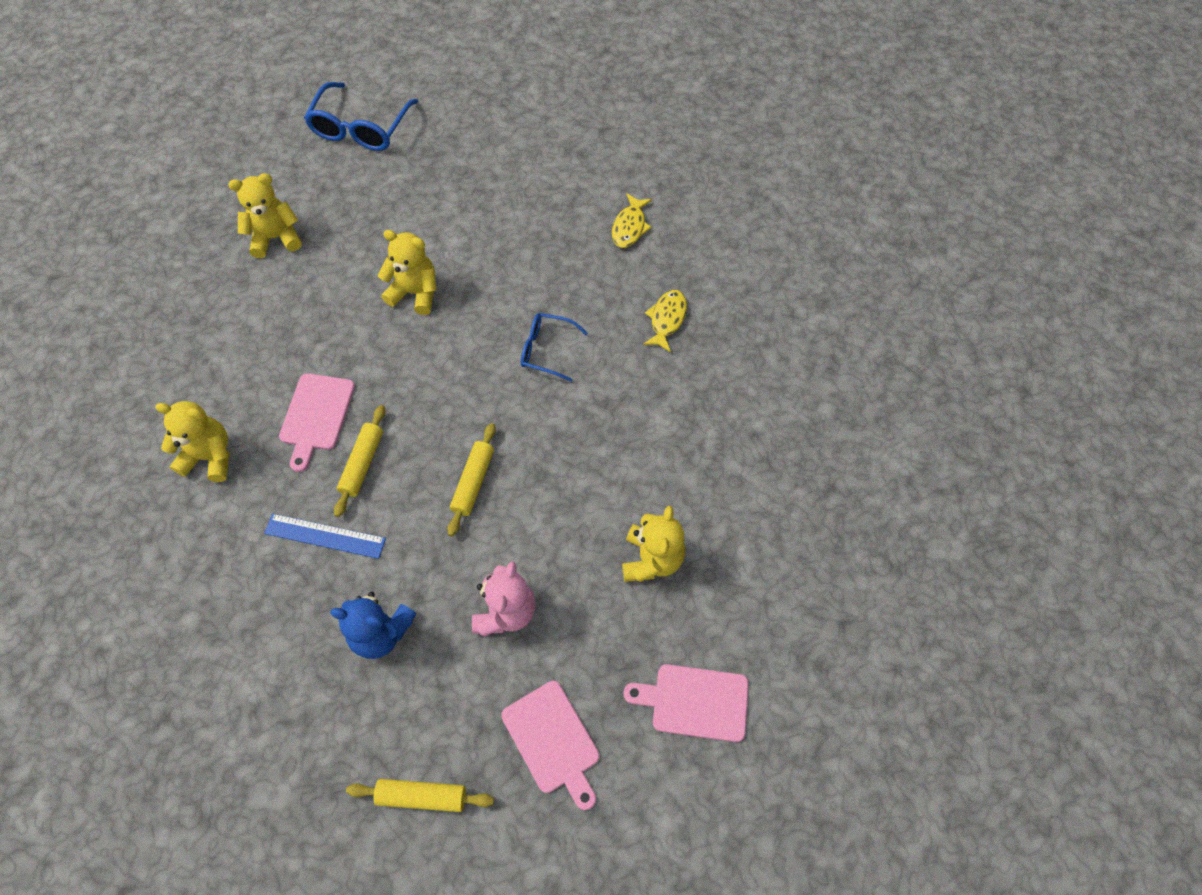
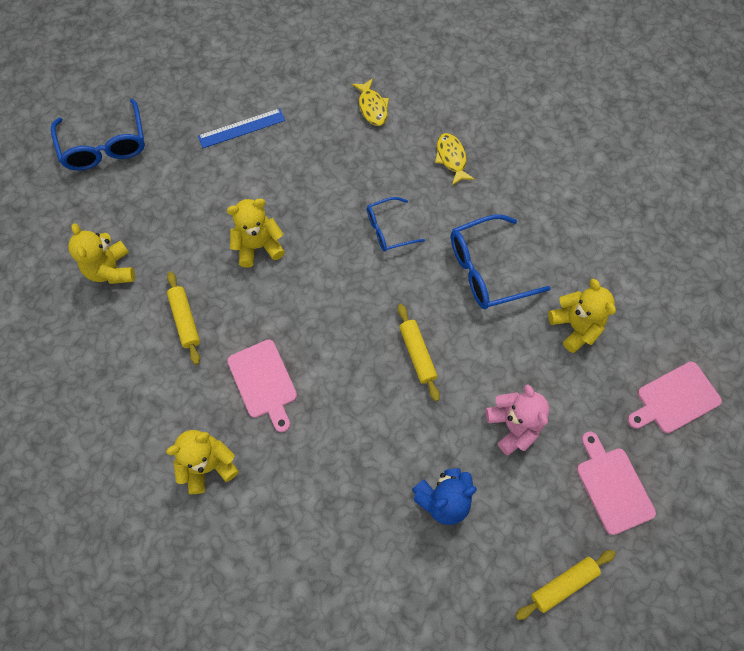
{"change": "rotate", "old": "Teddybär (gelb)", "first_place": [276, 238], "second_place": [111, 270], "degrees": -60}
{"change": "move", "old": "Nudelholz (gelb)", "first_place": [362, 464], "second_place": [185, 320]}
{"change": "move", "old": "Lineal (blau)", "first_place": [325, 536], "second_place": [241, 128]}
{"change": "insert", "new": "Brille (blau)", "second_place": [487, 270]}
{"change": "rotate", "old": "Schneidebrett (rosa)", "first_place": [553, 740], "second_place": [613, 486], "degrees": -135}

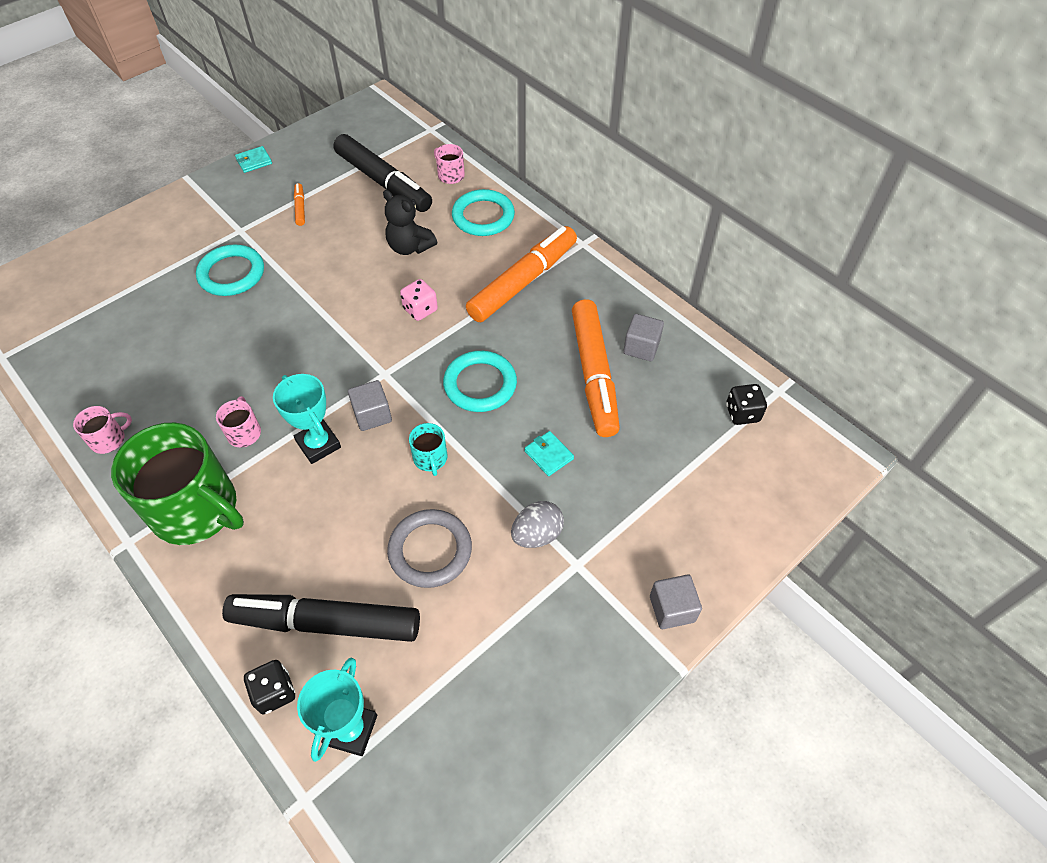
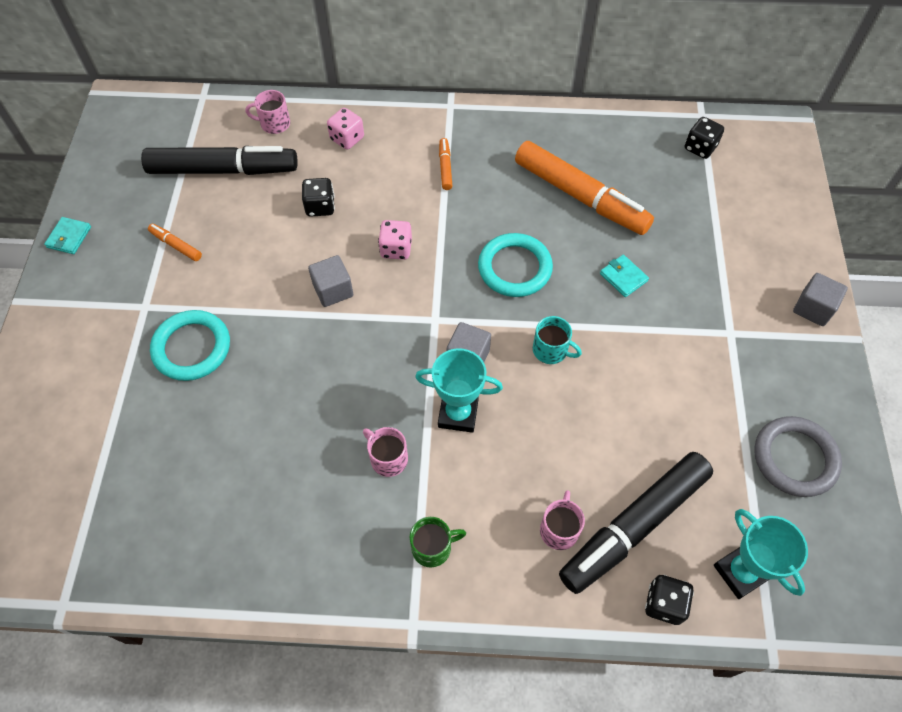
{"change": "replace", "old": "Teddybär (schwarz)", "new": "Spielwürfel (schwarz)", "first_place": [410, 247], "second_place": [320, 207]}
{"change": "move", "old": "Kubus (grau)", "first_place": [641, 347], "second_place": [333, 290]}
{"change": "replace", "old": "Ring (türkis)", "new": "Spielwürfel (rosa)", "first_place": [483, 216], "second_place": [347, 139]}
{"change": "resize", "old": "Tasse (grün)", "first_place": [196, 509], "second_place": [432, 547], "factor": 0.42}
{"change": "resize", "old": "Filzstift (orange)", "first_place": [523, 282], "second_place": [445, 167], "factor": 0.41}
{"change": "move", "old": "Tasse (rosa)", "first_place": [109, 439], "second_place": [559, 529]}
{"change": "rotate", "old": "Geldbörse (türkis)", "first_place": [548, 455], "second_place": [623, 277], "degrees": 45}
{"change": "move", "old": "Ring (grau)", "first_place": [430, 550], "second_place": [794, 458]}
{"change": "delete", "old": "Ei (grau)", "first_place": [537, 534]}

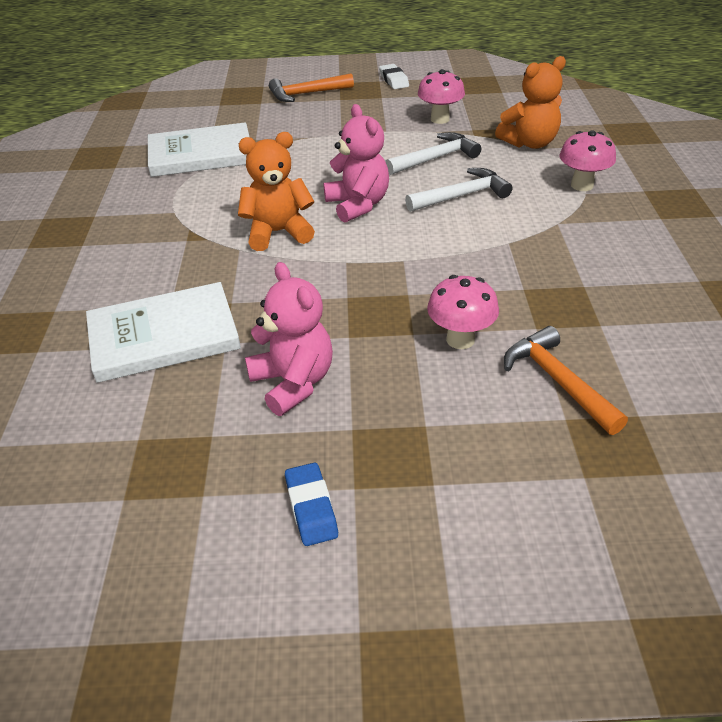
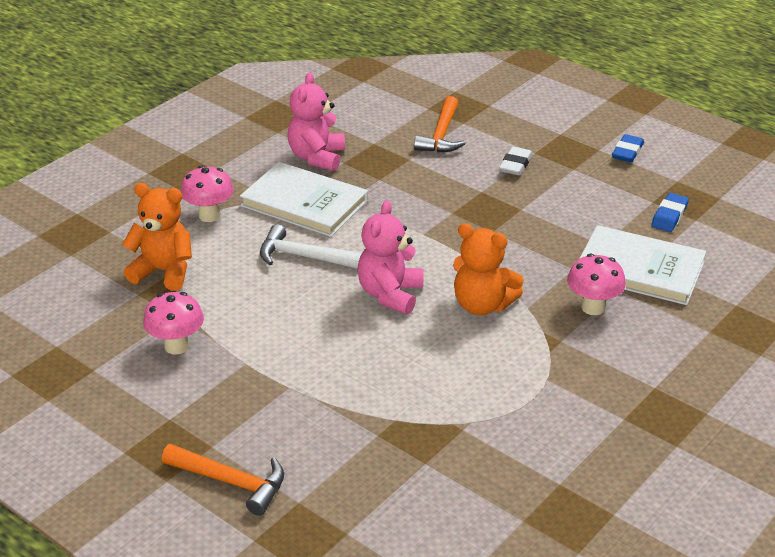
{"change": "move", "old": "Buch (weiß)", "first_place": [201, 154], "second_place": [304, 203]}
{"change": "move", "old": "Teddybär (rosa)", "first_place": [293, 383], "second_place": [317, 157]}
{"change": "move", "old": "Radiergummi (weiß)", "first_place": [393, 80], "second_place": [515, 165]}
{"change": "move", "old": "Pilz (rosa)", "first_place": [460, 339], "second_place": [593, 307]}
{"change": "insert", "new": "Radiergummi (blau)", "second_place": [669, 216]}
{"change": "delete", "old": "Hammer (weiß)", "first_place": [435, 158]}

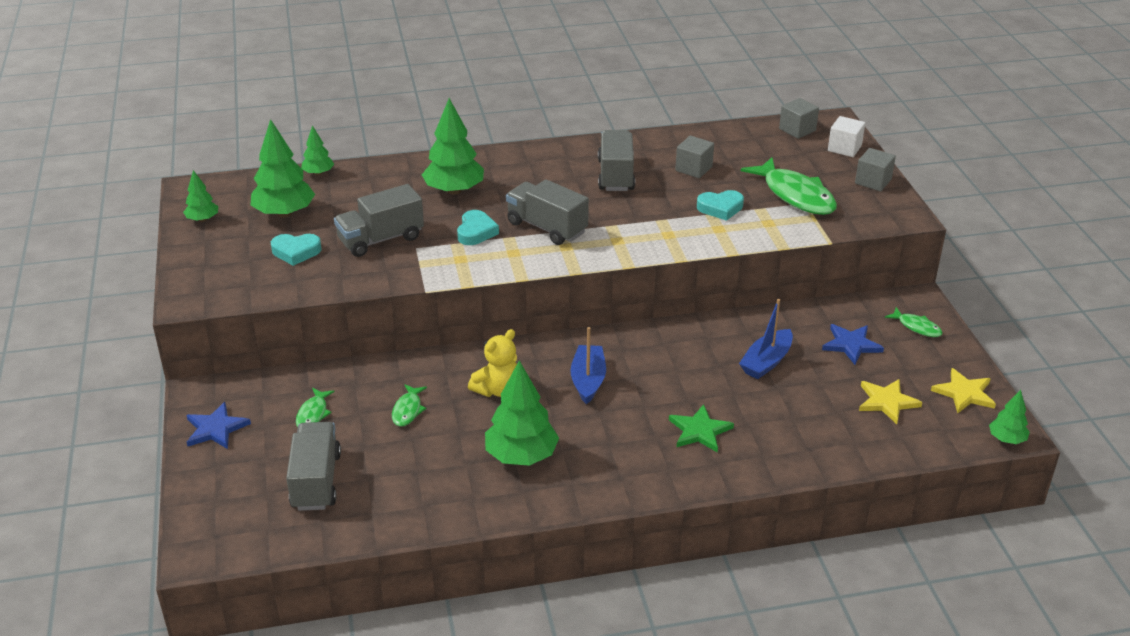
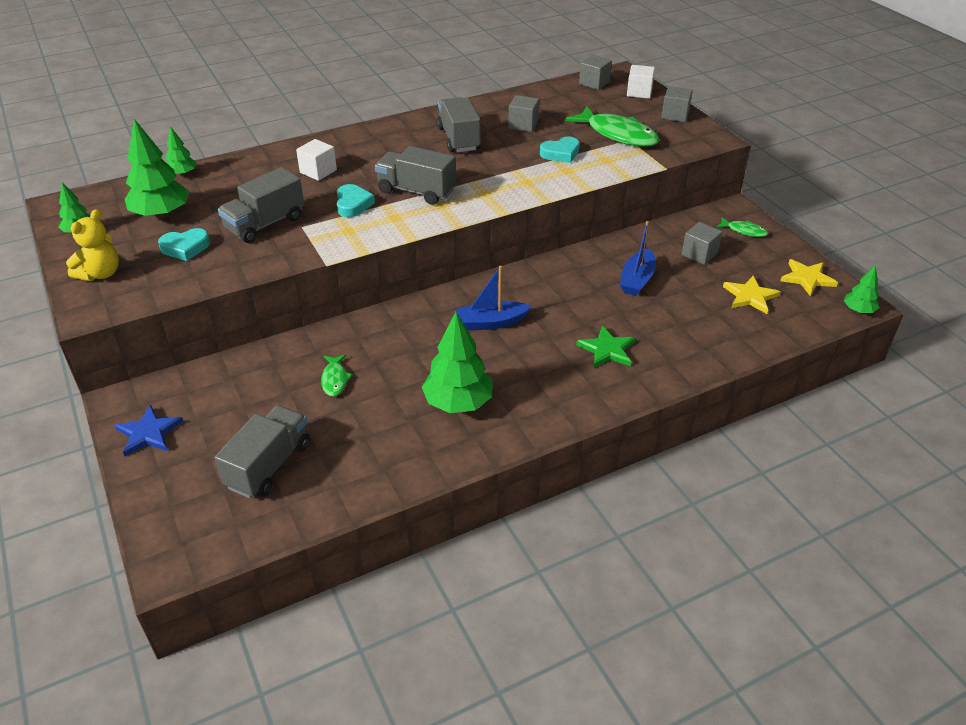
{"change": "move", "old": "Teddybär (gelb)", "first_place": [497, 390], "second_place": [100, 274]}
{"change": "rotate", "old": "Lastwagen (grau)", "first_place": [316, 481], "second_place": [269, 465], "degrees": 45}
{"change": "replace", "old": "Baum (grün)", "new": "Kubus (weiß)", "first_place": [454, 190], "second_place": [318, 171]}
{"change": "rotate", "old": "Boot (blau)", "first_place": [588, 380], "second_place": [491, 323], "degrees": -90}
{"change": "replace", "old": "Stern (blau)", "new": "Kubus (grau)", "first_place": [851, 345], "second_place": [699, 254]}
{"change": "delete", "old": "Fisch (grün)", "first_place": [313, 414]}

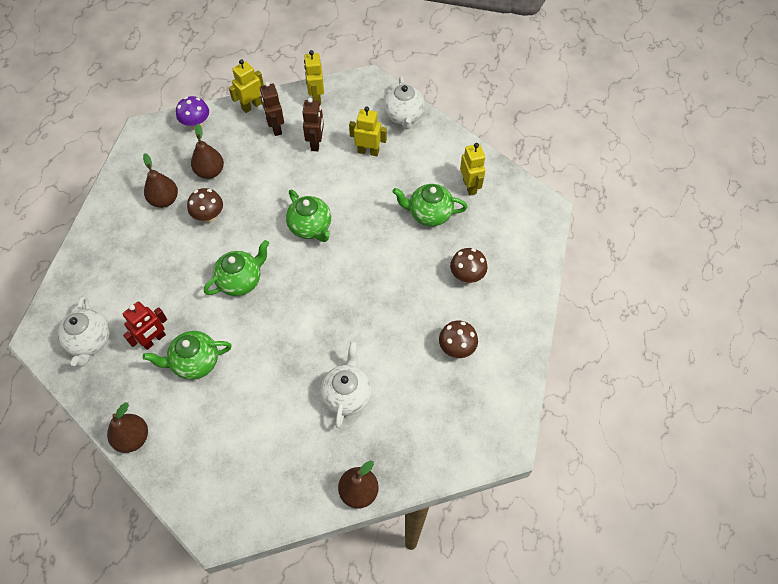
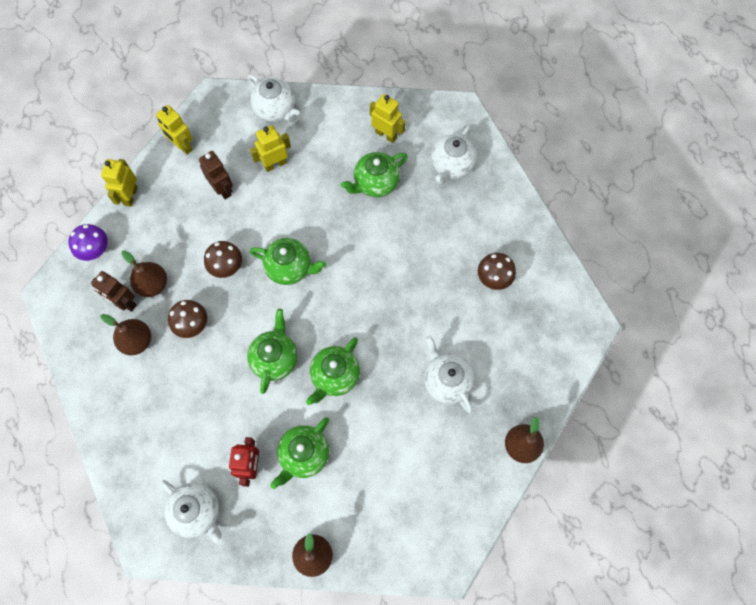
{"change": "move", "old": "Roboter (braun)", "first_place": [275, 128], "second_place": [125, 303]}
{"change": "move", "old": "Pilz (braun)", "first_place": [466, 276], "second_place": [227, 267]}
{"change": "insert", "new": "Teekanne (grün)", "second_place": [335, 376]}
{"change": "insert", "new": "Teekanne (weiß)", "second_place": [451, 166]}

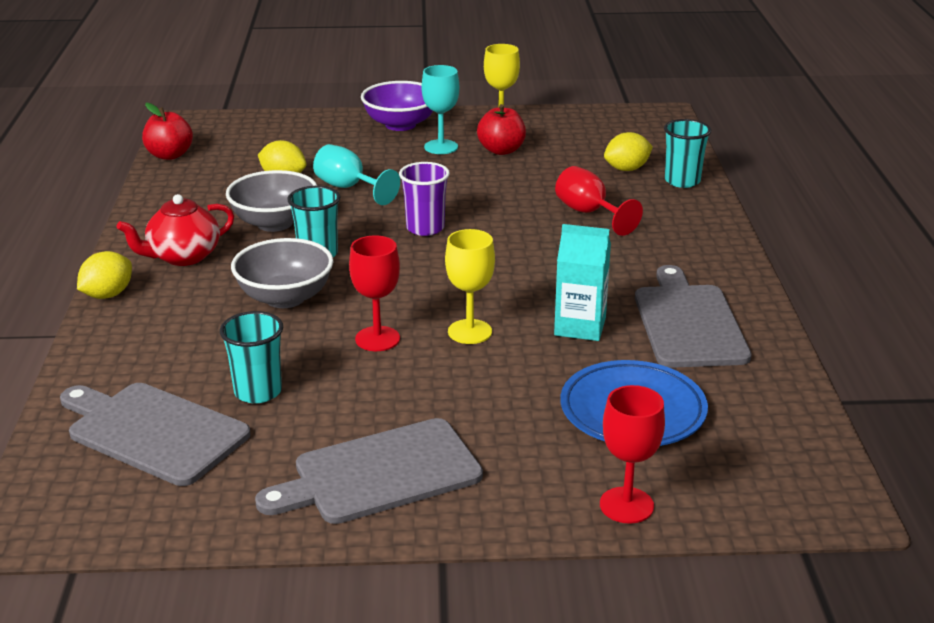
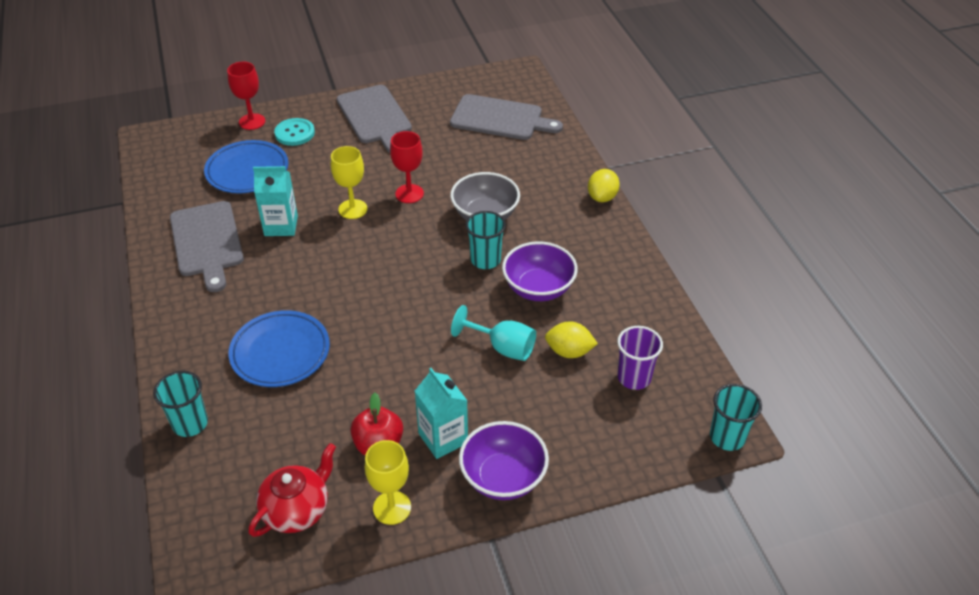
{"change": "replace", "old": "Kelch (rot)", "new": "Teller (blau)", "first_place": [589, 213], "second_place": [280, 352]}
{"change": "move", "old": "Teekanne (rot)", "first_place": [183, 256], "second_place": [297, 510]}
{"change": "insert", "new": "Knopf (türkis)", "second_place": [294, 133]}
{"change": "rotate", "old": "Schneidebrett (grau)", "first_place": [380, 474], "second_place": [375, 117], "degrees": 105}
{"change": "replace", "old": "Kelch (türkis)", "new": "Getränkekarton (türkis)", "first_place": [441, 147], "second_place": [443, 438]}
{"change": "recolor", "old": "Schüssel (grau)", "new": "Schüssel (lila)", "first_place": [274, 223], "second_place": [538, 288]}
{"change": "move", "old": "Becher (lila)", "first_place": [425, 228], "second_place": [634, 378]}
{"change": "move", "old": "Becher (türkis)", "first_place": [258, 392], "second_place": [727, 437]}
{"change": "delete", "old": "Apfel (rot)", "first_place": [169, 155]}
{"change": "delete", "old": "Zitrone (gelb)", "first_place": [627, 169]}

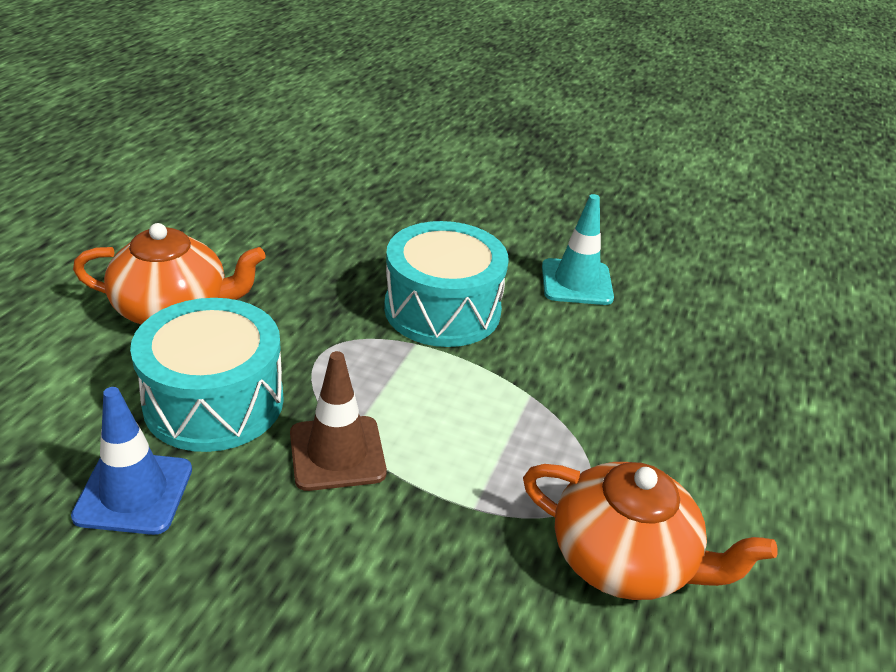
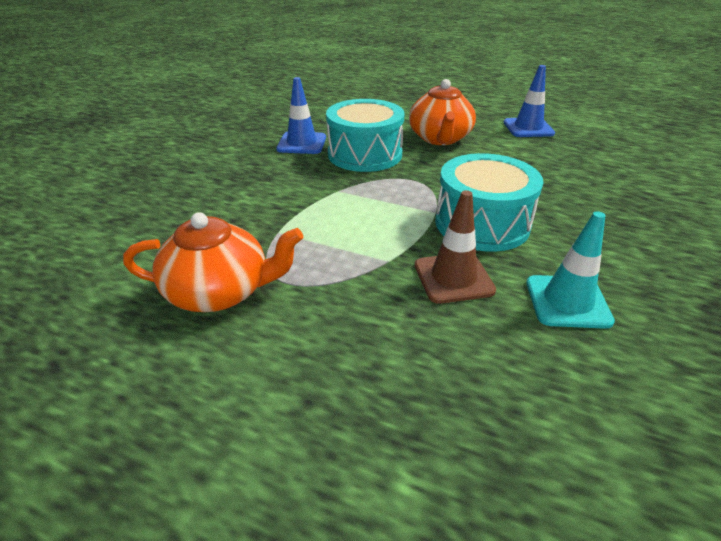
{"change": "rotate", "old": "Teekanne (orange)", "first_place": [624, 560], "second_place": [220, 292], "degrees": -120}
{"change": "move", "old": "Leitkegel (braun)", "first_place": [337, 453], "second_place": [453, 278]}
{"change": "insert", "new": "Leitkegel (blau)", "second_place": [528, 128]}

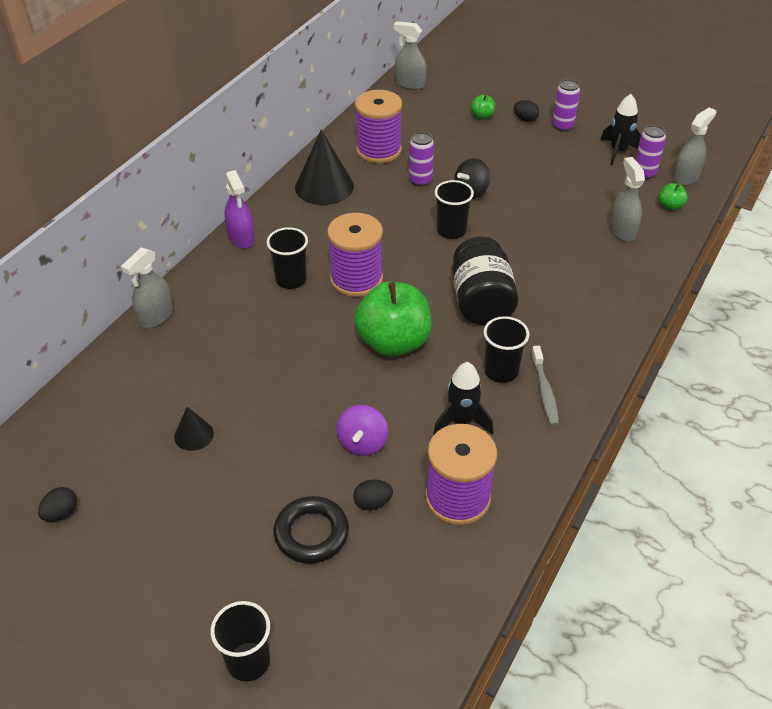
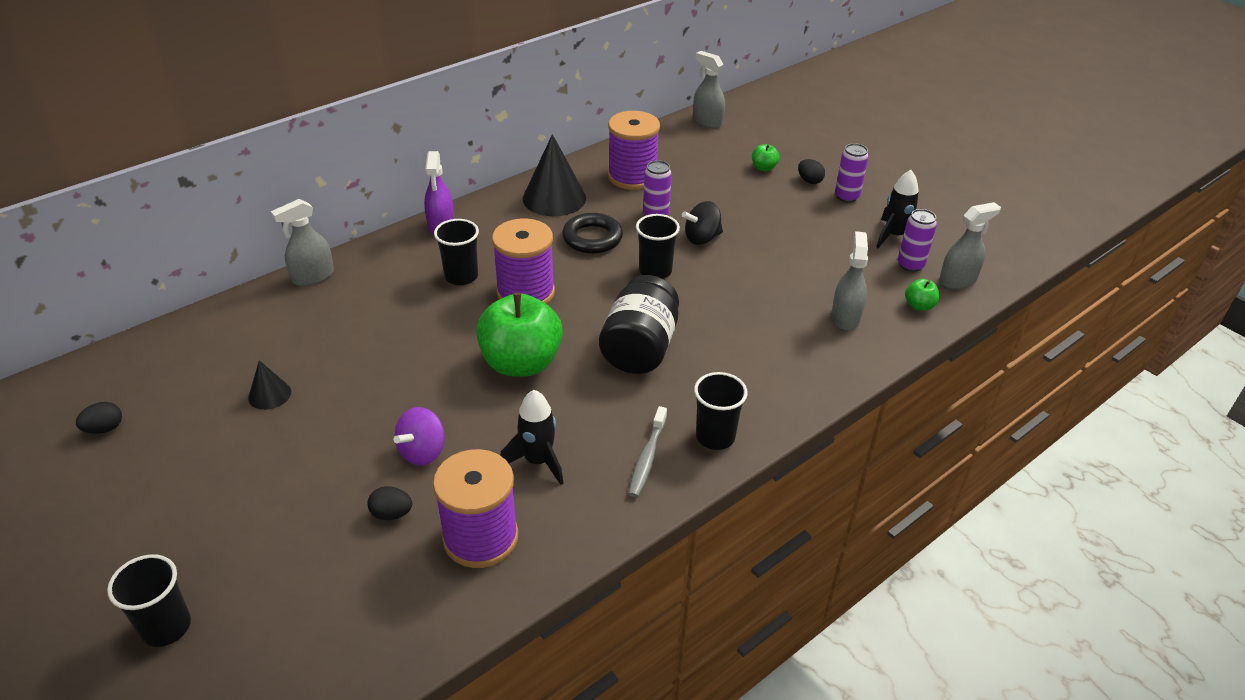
{"change": "move", "old": "Ring (schwarz)", "first_place": [311, 533], "second_place": [592, 238]}
{"change": "move", "old": "Becher (schwarz)", "first_place": [501, 371], "second_place": [715, 437]}

